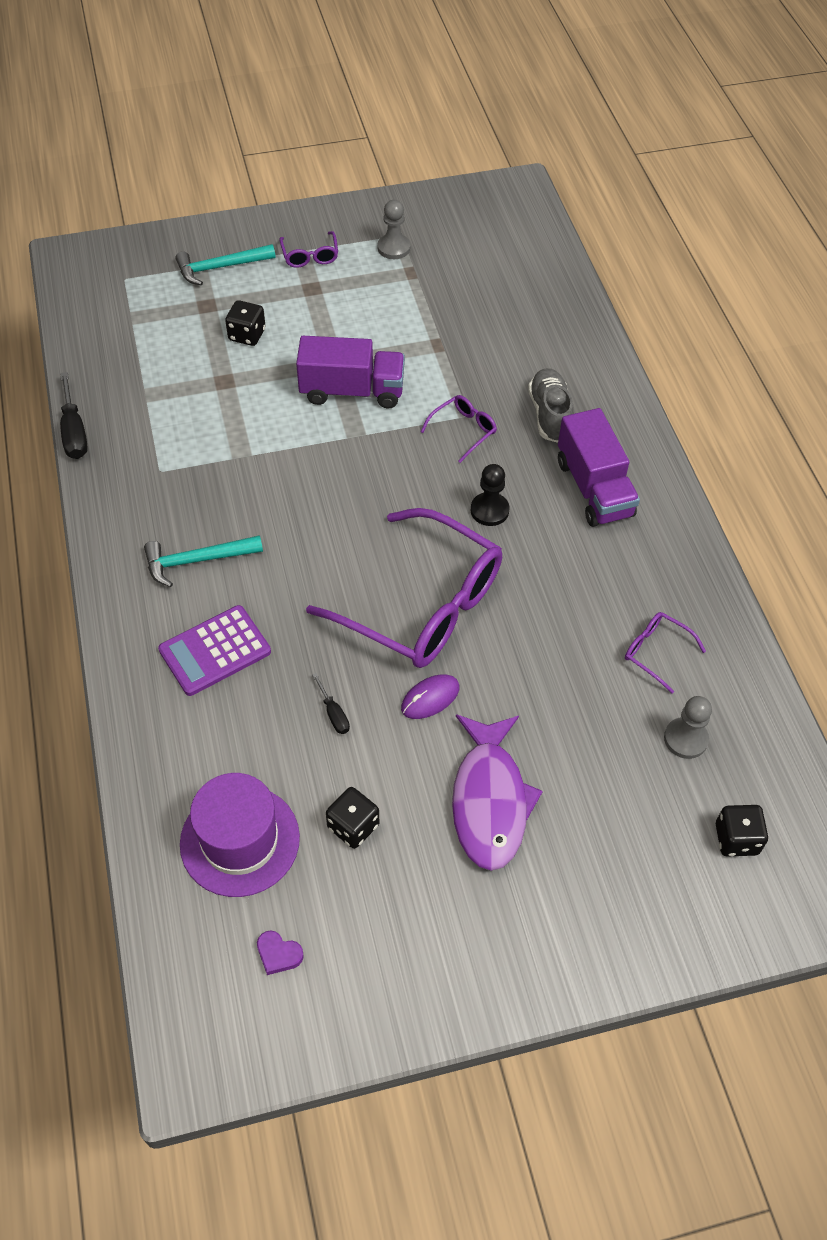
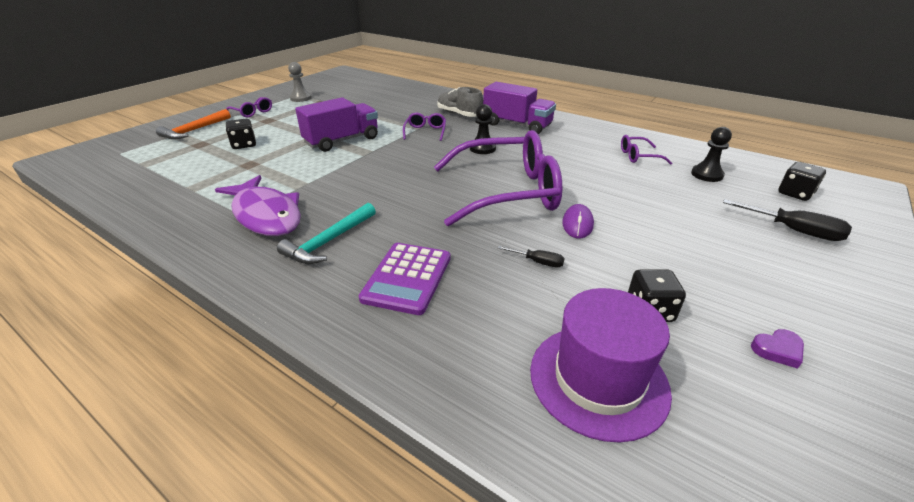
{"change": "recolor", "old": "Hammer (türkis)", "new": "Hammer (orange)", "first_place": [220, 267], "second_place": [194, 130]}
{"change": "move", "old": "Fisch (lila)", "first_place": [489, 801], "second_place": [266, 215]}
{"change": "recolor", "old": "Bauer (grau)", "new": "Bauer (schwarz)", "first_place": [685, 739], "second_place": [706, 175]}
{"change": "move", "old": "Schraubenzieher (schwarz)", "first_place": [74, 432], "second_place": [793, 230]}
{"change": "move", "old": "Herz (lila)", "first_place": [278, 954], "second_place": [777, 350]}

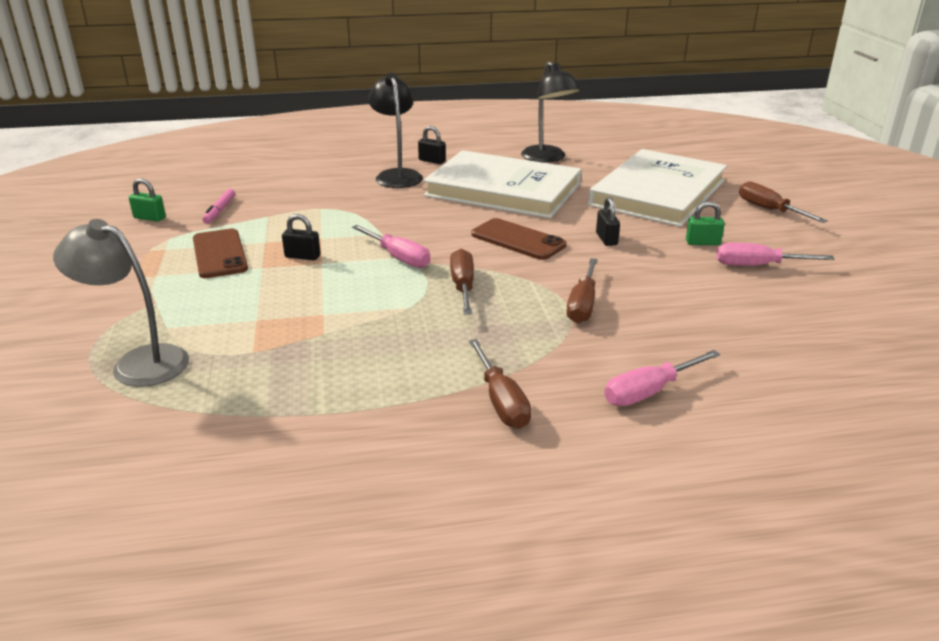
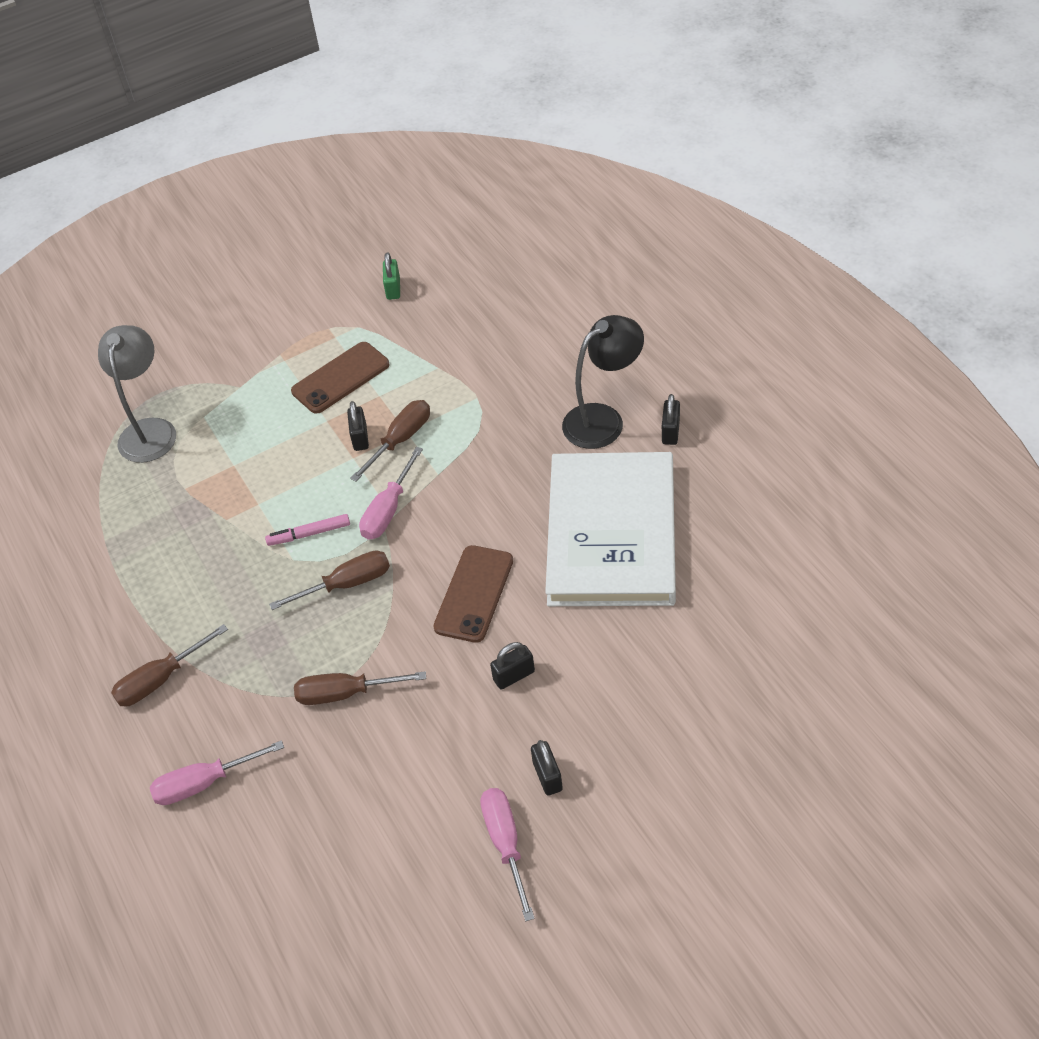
{"change": "rotate", "old": "Schraubenzieher (rosa)", "first_place": [648, 392], "second_place": [203, 783], "degrees": -60}
{"change": "move", "old": "Filzstift (rosa)", "first_place": [219, 211], "second_place": [309, 534]}
{"change": "move", "old": "Schraubenzieher (braun)", "first_place": [768, 210], "second_place": [401, 439]}
{"change": "recolor", "old": "Vorhängeschloss (grün)", "new": "Vorhängeschloss (schwarz)", "first_place": [702, 243], "second_place": [547, 776]}
{"change": "delete", "old": "Lampe (schwarz)", "first_place": [547, 158]}
{"change": "delete", "old": "Buch (weiß)", "first_place": [658, 193]}

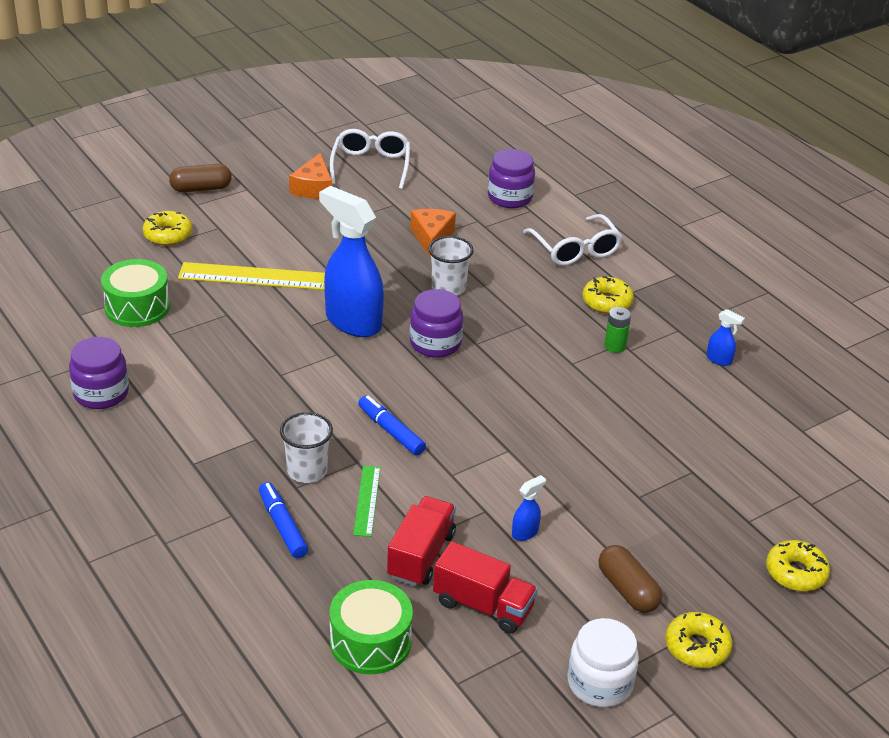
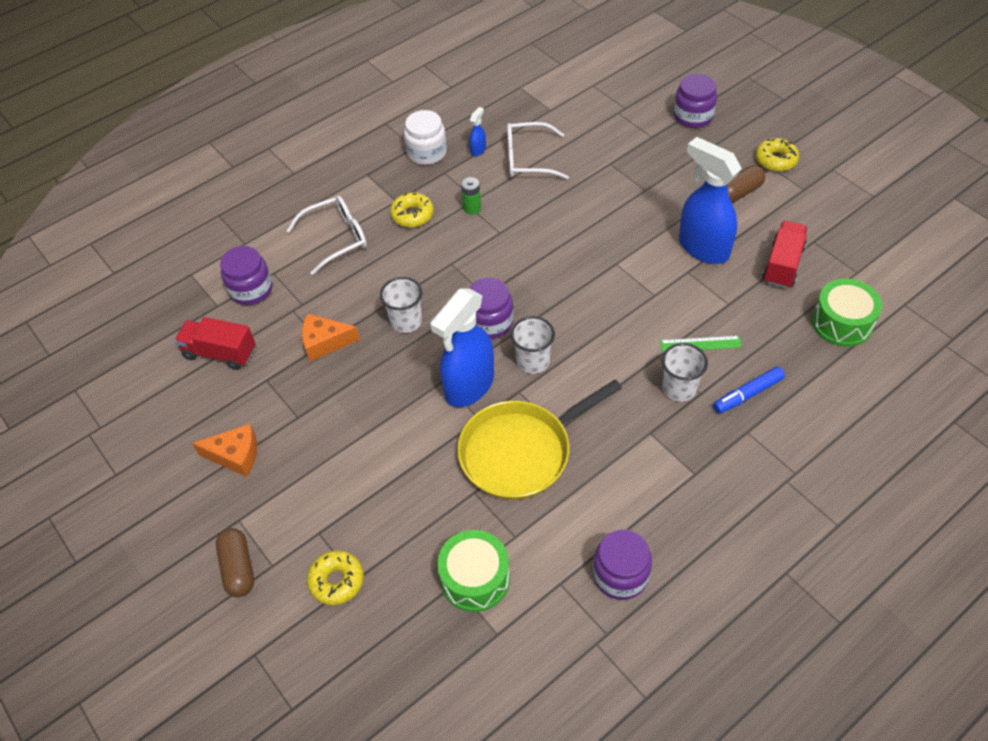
{"change": "move", "old": "Lastwagen (rot)", "first_place": [421, 555], "second_place": [220, 353]}
{"change": "move", "old": "Einmachglas (weiß)", "first_place": [599, 683], "second_place": [427, 153]}
{"change": "insert", "new": "Pfanne (gelb)", "second_place": [521, 451]}
{"change": "move", "old": "Brille (weiß)", "first_place": [371, 166], "second_place": [527, 159]}
{"change": "insert", "new": "Becher (weiß)", "second_place": [533, 361]}
{"change": "replace", "old": "Donut (gelb)", "new": "Einmachglas (lila)", "first_place": [796, 573], "second_place": [693, 116]}
{"change": "resize", "old": "Sprühflasche (blau)", "first_place": [525, 532], "second_place": [703, 248], "factor": 2.47}
{"change": "delete", "old": "Lineal (gelb)", "first_place": [254, 276]}
{"change": "delete", "old": "Filzstift (blau)", "first_place": [391, 431]}

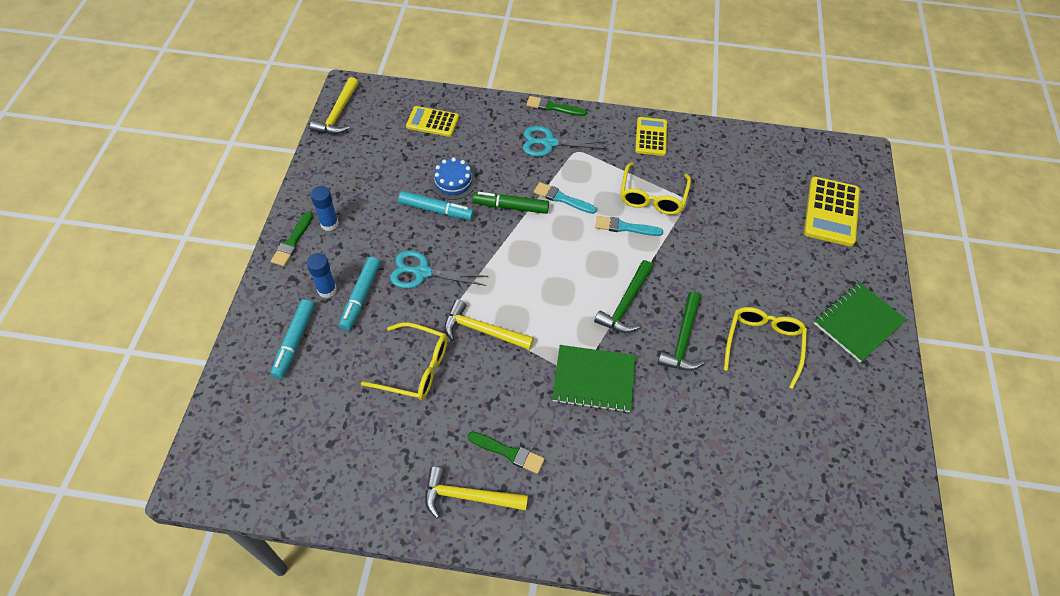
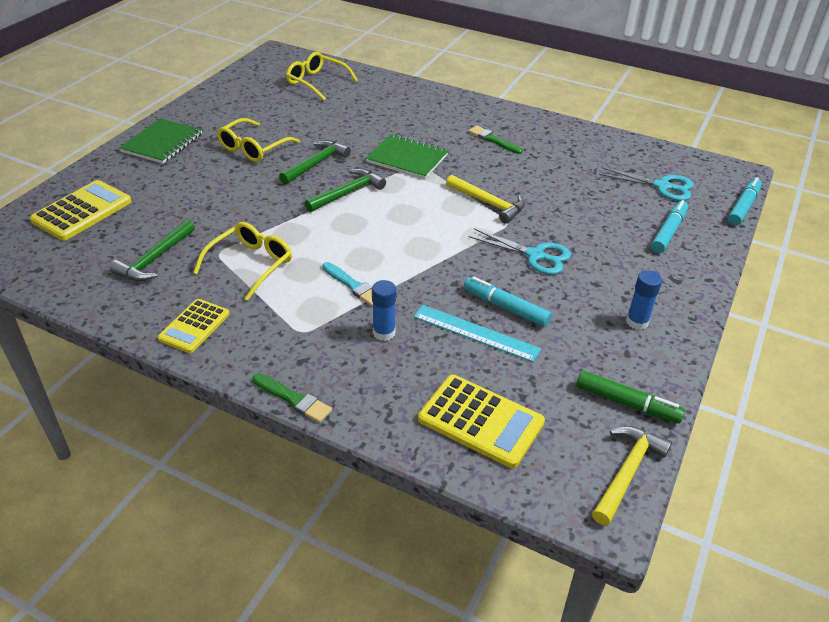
{"change": "insert", "new": "Hammer (grün)", "second_place": [155, 259]}
{"change": "rotate", "old": "Notizbuch (grün)", "first_place": [858, 323], "second_place": [162, 143], "degrees": -45}
{"change": "move", "old": "Brille (gelb)", "first_place": [415, 368], "second_place": [316, 82]}
{"change": "move", "old": "Klebestift (blau)", "first_place": [327, 290], "second_place": [384, 333]}
{"change": "replace", "old": "Kuchen (blau)", "new": "Lineal (türkis)", "first_place": [453, 182], "second_place": [475, 333]}
{"change": "resize", "old": "Taschenrechner (gelb)", "first_place": [432, 122], "second_place": [481, 421], "factor": 1.52}
{"change": "move", "old": "Filzstift (grün)", "first_place": [510, 207], "second_place": [627, 403]}
{"change": "move", "old": "Schere (türkis)", "first_place": [549, 143], "second_place": [662, 186]}
{"change": "move", "old": "Filzstift (türkis)", "first_place": [360, 297], "second_place": [743, 207]}
{"change": "delete", "old": "Pinsel (grün)", "first_place": [292, 241]}
{"change": "delete", "old": "Hammer (gelb)", "first_place": [468, 497]}
{"change": "delete", "old": "Pinsel (türkis)", "first_place": [625, 227]}

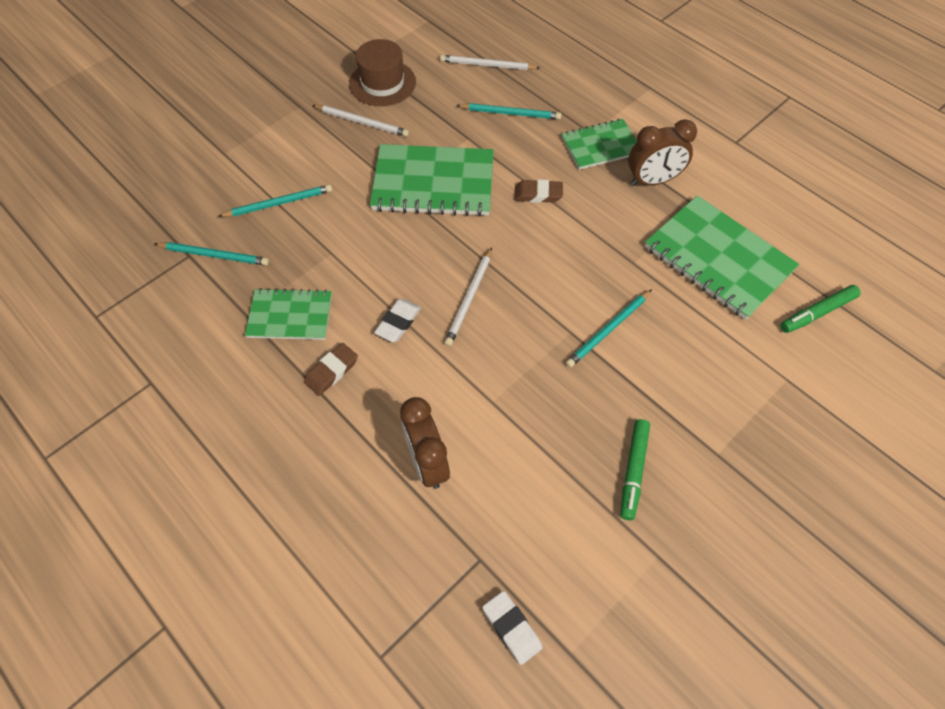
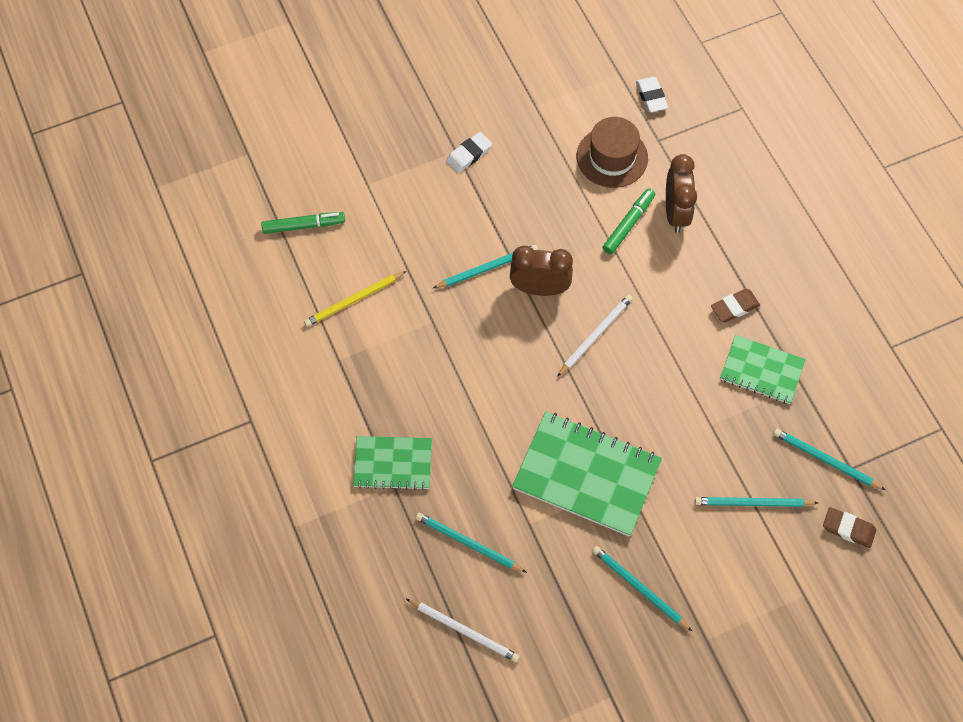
{"change": "replace", "old": "Notizbuch (grün)", "new": "Bleistift (gelb)", "first_place": [718, 258], "second_place": [354, 300]}
{"change": "move", "old": "Radiergummi (weiß)", "first_place": [398, 322], "second_place": [469, 155]}
{"change": "move", "old": "Wecker (braun)", "first_place": [652, 181], "second_place": [539, 288]}
{"change": "move", "old": "Hut (braun)", "first_place": [382, 83], "second_place": [612, 157]}
{"change": "recolor", "old": "Bleistift (weiß)", "new": "Bleistift (türkis)", "first_place": [362, 122], "second_place": [639, 588]}
{"change": "move", "old": "Filzstift (grün)", "first_place": [633, 470], "second_place": [628, 224]}
{"change": "move", "old": "Radiergummi (braun)", "first_place": [538, 194], "second_place": [848, 529]}

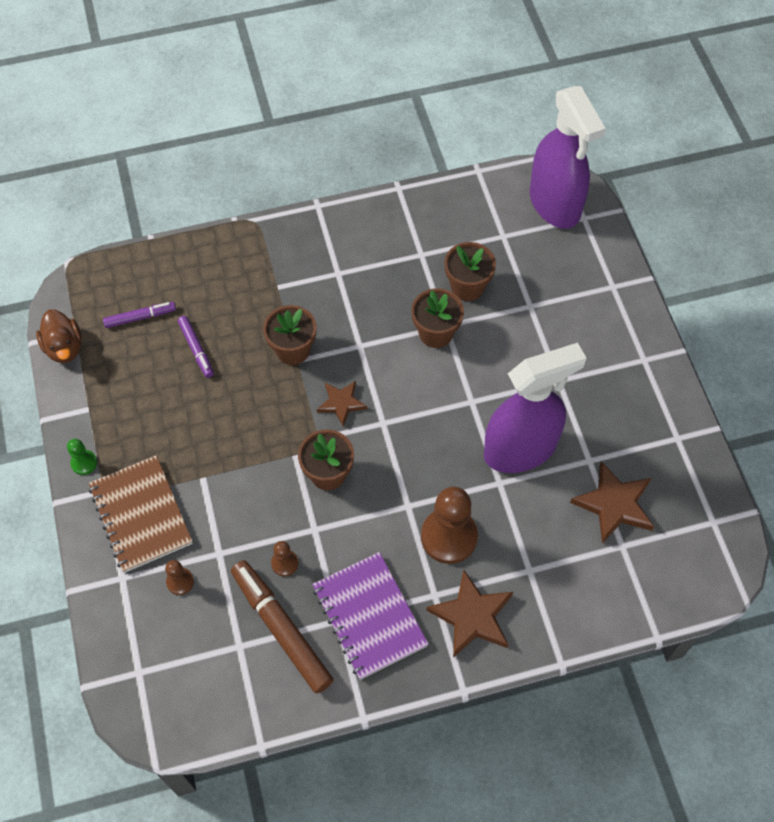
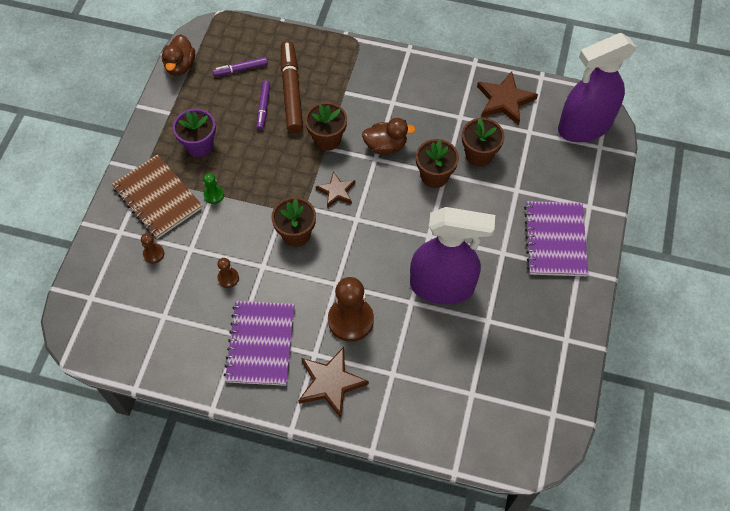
{"change": "rotate", "old": "Notizbuch (braun)", "first_place": [141, 515], "second_place": [158, 198], "degrees": -45}
{"change": "insert", "new": "Blumentopf (lila)", "second_place": [199, 145]}
{"change": "move", "old": "Bauer (grün)", "first_place": [84, 463], "second_place": [214, 195]}
{"change": "rotate", "old": "Filzstift (lila)", "first_place": [140, 317], "second_place": [241, 69], "degrees": 150}
{"change": "move", "old": "Filzstift (braun)", "first_place": [281, 629], "second_place": [291, 91]}
{"change": "insert", "new": "Ente (braun)", "second_place": [385, 146]}
{"change": "move", "old": "Stern (braun)", "first_place": [614, 504], "second_place": [504, 100]}
{"change": "insert", "new": "Notizbuch (lila)", "second_place": [555, 240]}
{"change": "rotate", "old": "Sprühflasche (lila)", "first_place": [555, 204], "second_place": [584, 127], "degrees": 60}

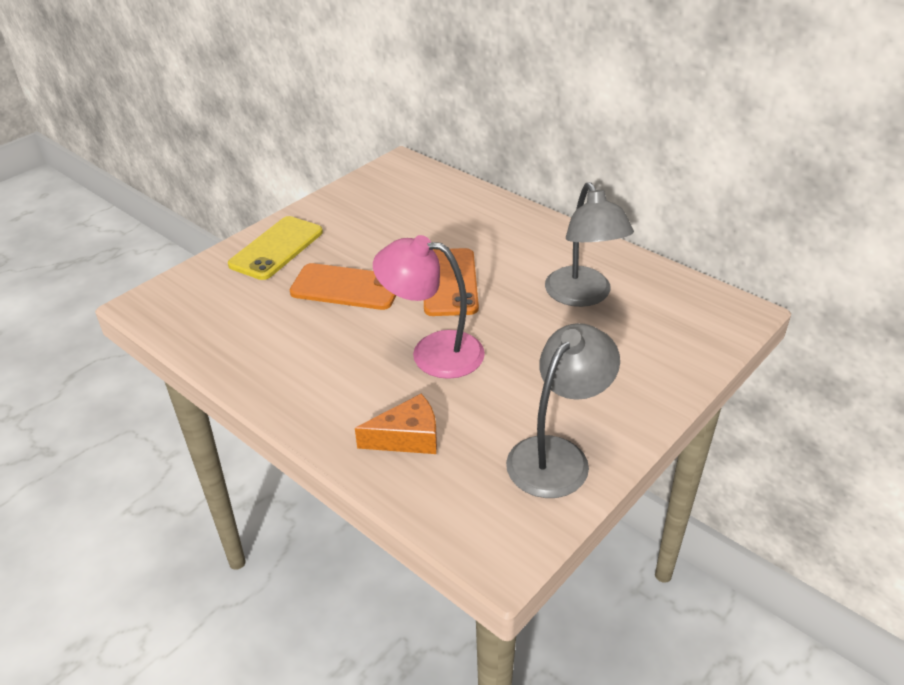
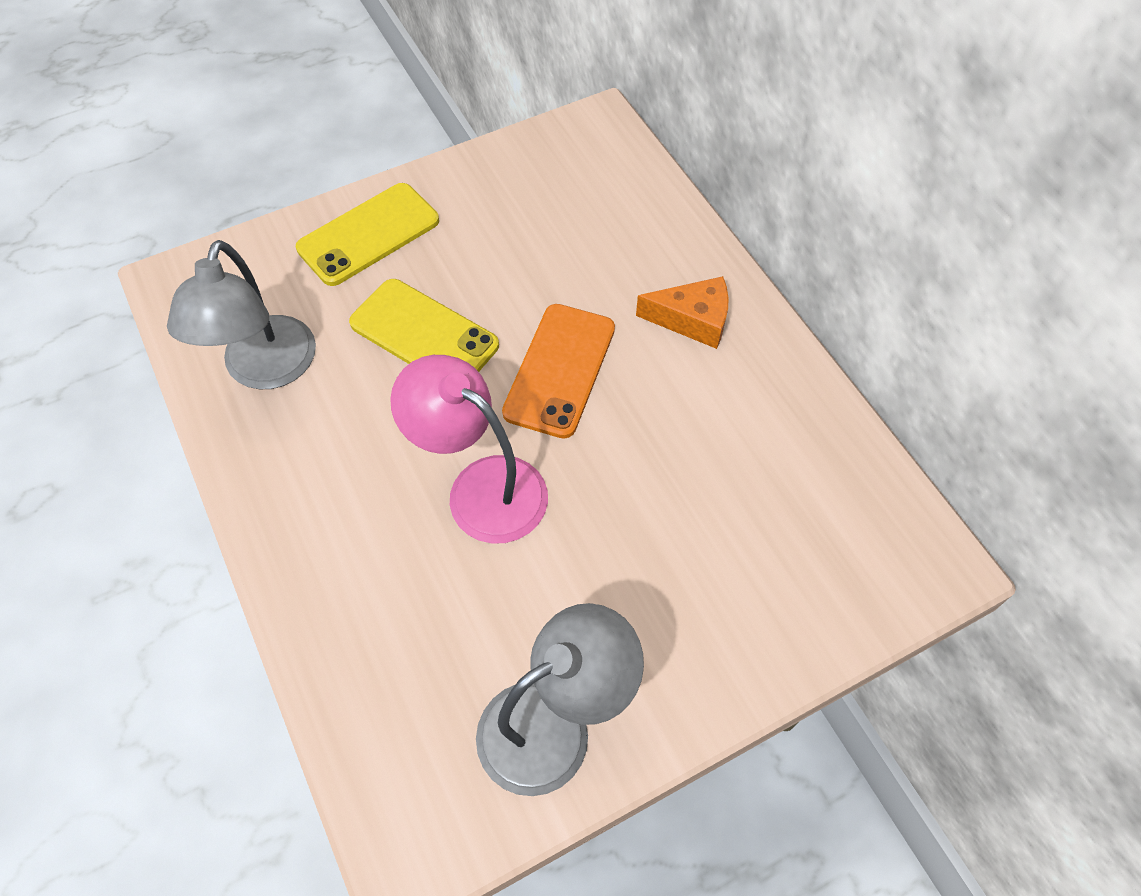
{"change": "move", "old": "Lampe (grau)", "first_place": [583, 296], "second_place": [265, 370]}
{"change": "recolor", "old": "Handy (orange)", "new": "Handy (gelb)", "first_place": [346, 287], "second_place": [424, 334]}
{"change": "move", "old": "Käse (orange)", "first_place": [407, 437], "second_place": [692, 320]}

